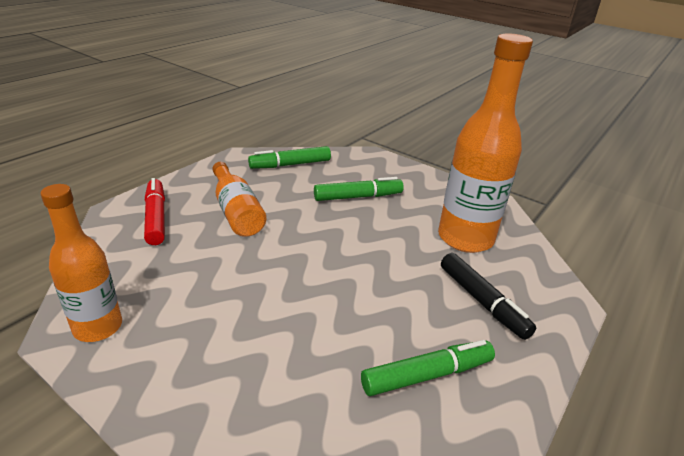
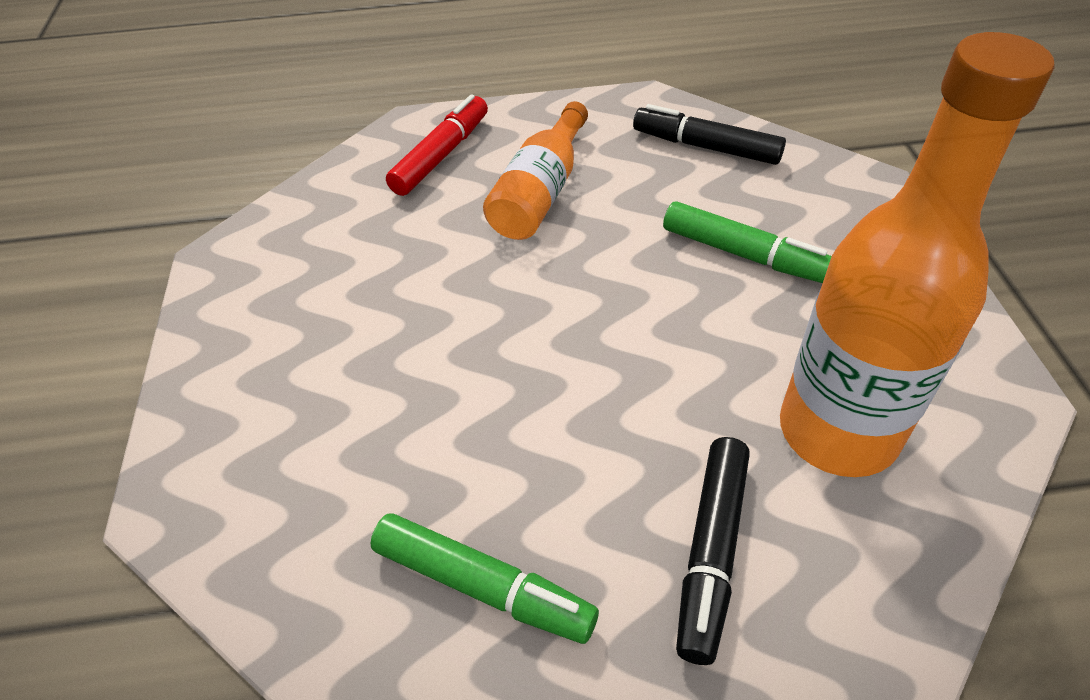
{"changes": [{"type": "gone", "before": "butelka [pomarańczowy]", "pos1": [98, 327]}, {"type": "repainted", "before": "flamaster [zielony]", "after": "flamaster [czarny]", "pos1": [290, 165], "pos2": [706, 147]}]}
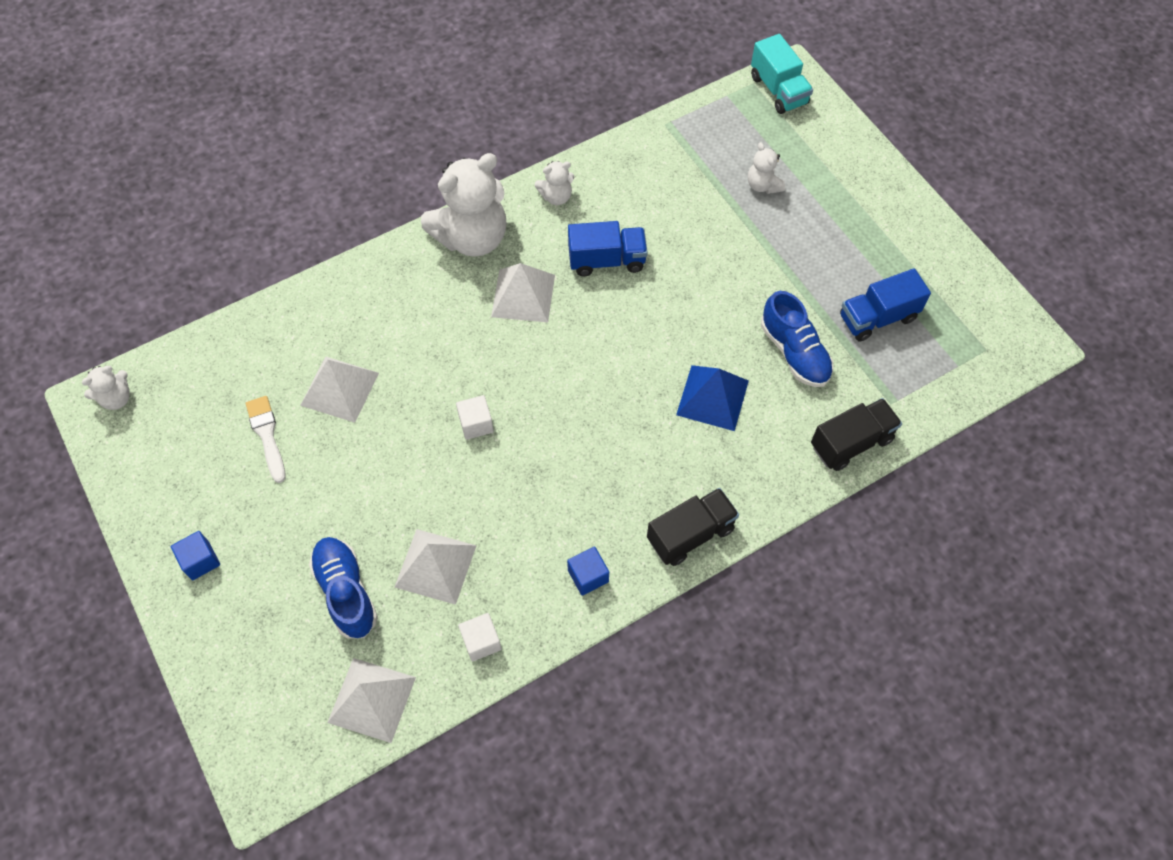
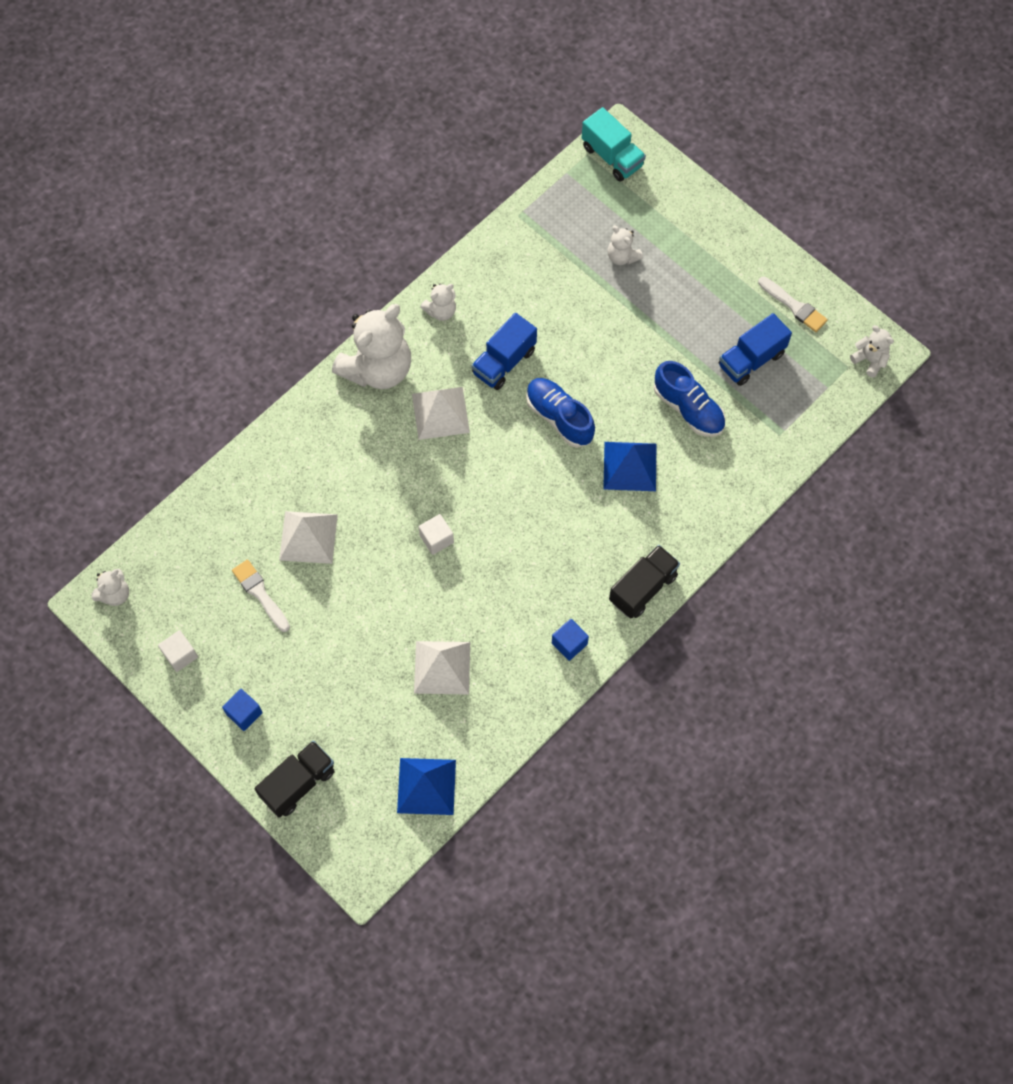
{"changes": [{"type": "shifted", "before": "but [niebieski]", "pos1": [346, 592], "pos2": [559, 417]}, {"type": "repainted", "before": "piramida [biały]", "after": "piramida [niebieski]", "pos1": [372, 699], "pos2": [426, 786]}, {"type": "shifted", "before": "sześcian [biały]", "pos1": [481, 641], "pos2": [180, 655]}, {"type": "rotated", "before": "ciężarówka [niebieski]", "pos1": [607, 260], "pos2": [504, 362], "turn": 150}, {"type": "shifted", "before": "ciężarówka [czarny]", "pos1": [851, 442], "pos2": [298, 783]}, {"type": "new", "after": "pędzel [biały]", "pos2": [794, 306]}, {"type": "new", "after": "miś [biały]", "pos2": [870, 360]}]}
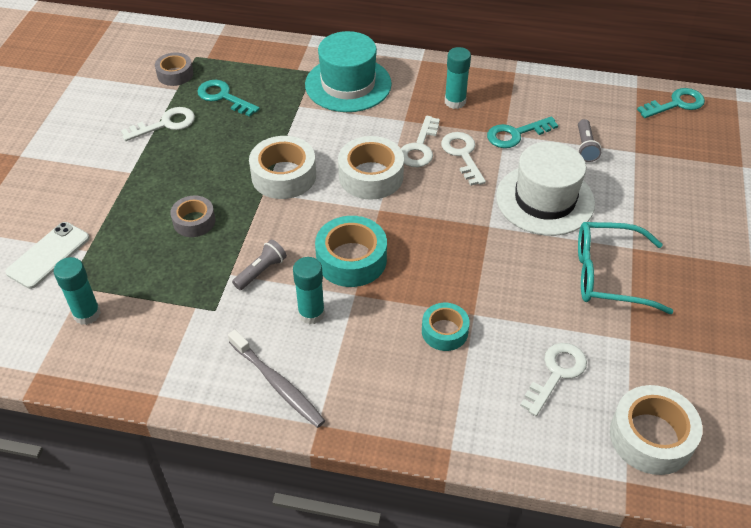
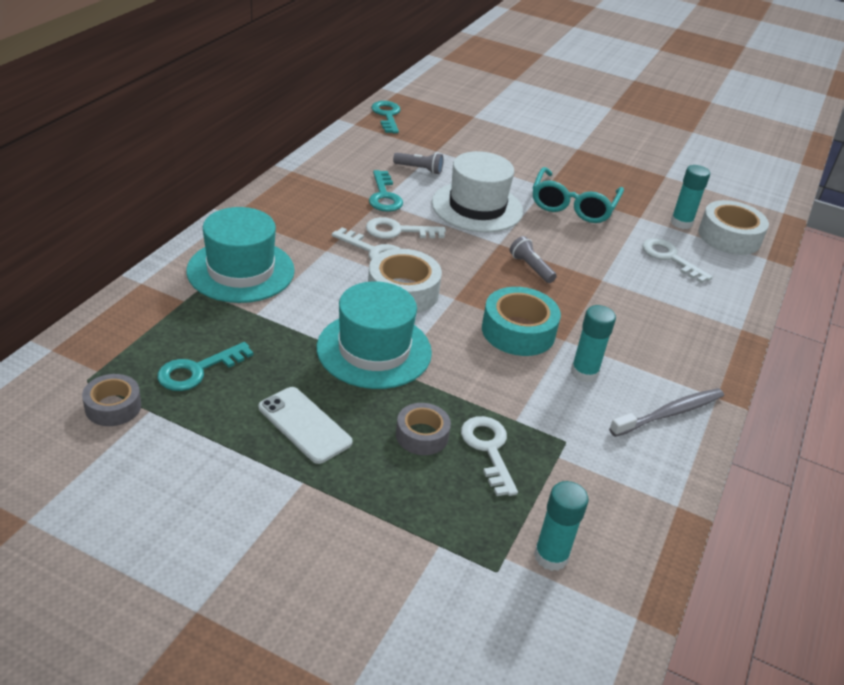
{"changes": [{"type": "shifted", "before": "telefon [biały]", "pos1": [48, 255], "pos2": [304, 425]}, {"type": "shifted", "before": "klucz [biały]", "pos1": [165, 124], "pos2": [489, 449]}, {"type": "shifted", "before": "latarka [szary]", "pos1": [261, 271], "pos2": [531, 268]}, {"type": "swapped", "before": "taśma klejąca [biały]", "after": "kapelusz [turkusowy]", "pos1": [284, 175], "pos2": [374, 350]}, {"type": "gone", "before": "taśma klejąca [turkusowy]", "pos1": [444, 331]}, {"type": "shifted", "before": "klej w sztyfcie [turkusowy]", "pos1": [455, 102], "pos2": [681, 223]}]}
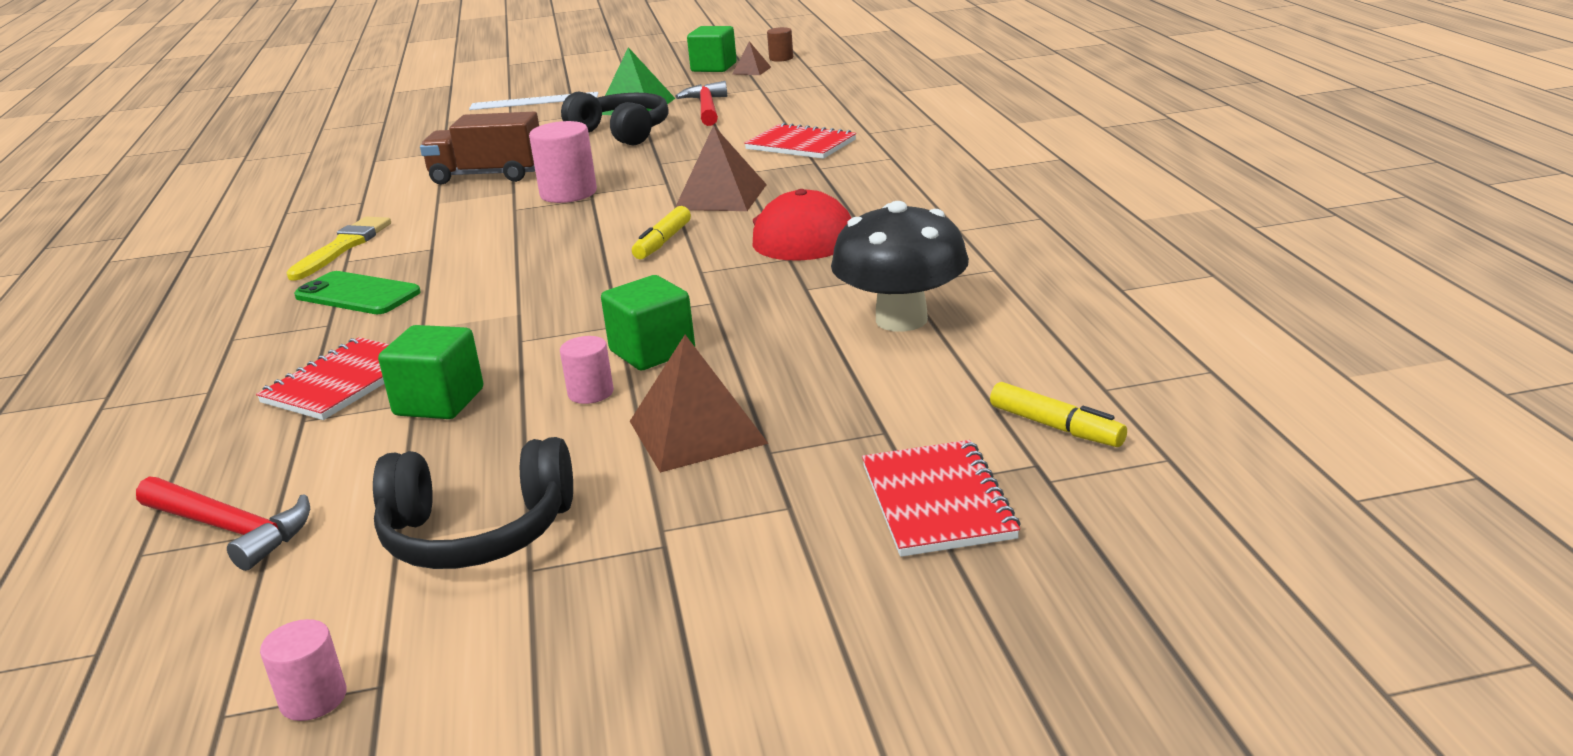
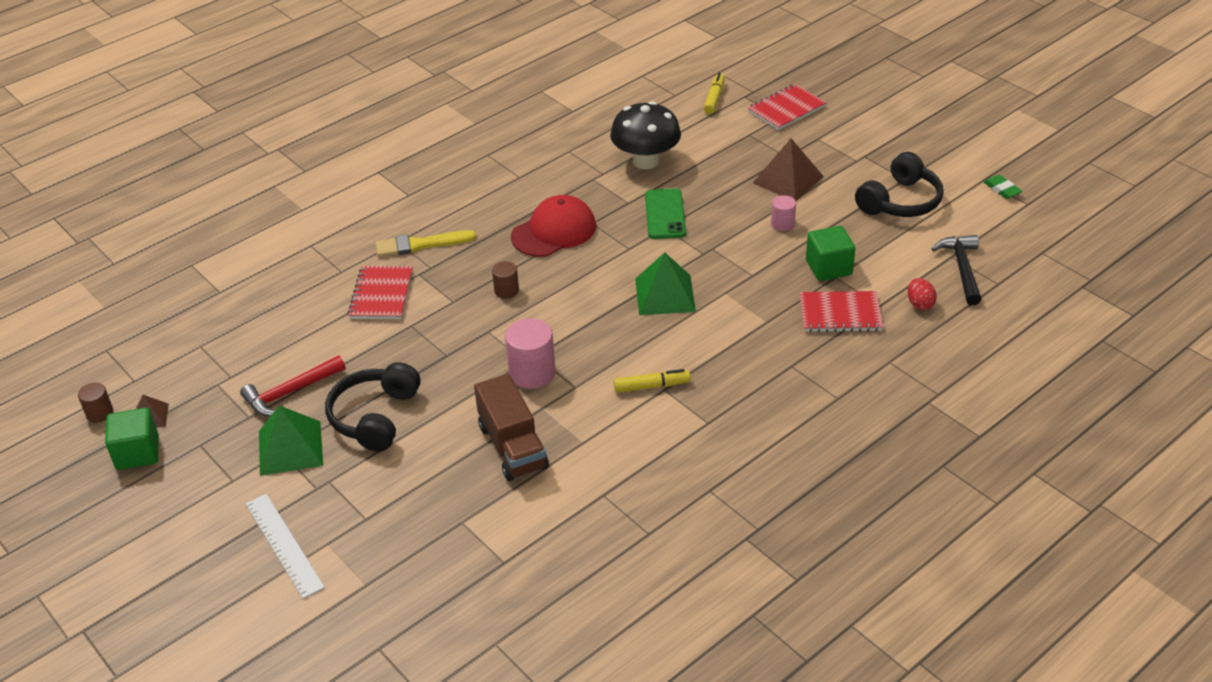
{"changes": [{"type": "repainted", "before": "młotek [czerwony]", "after": "młotek [czarny]", "pos1": [230, 529], "pos2": [961, 268]}, {"type": "swapped", "before": "walec [różowy]", "after": "gumka do mazania [zielony]", "pos1": [313, 699], "pos2": [1002, 189]}, {"type": "shifted", "before": "pędzel [żółty]", "pos1": [342, 247], "pos2": [421, 245]}, {"type": "shifted", "before": "telefon [zielony]", "pos1": [358, 294], "pos2": [665, 214]}, {"type": "rotated", "before": "słuchawki [czarny]", "pos1": [477, 533], "pos2": [900, 201], "turn": 75}, {"type": "gone", "before": "sześcian [zielony]", "pos1": [652, 352]}, {"type": "shifted", "before": "flamaster [żółty]", "pos1": [662, 242], "pos2": [651, 386]}, {"type": "swapped", "before": "piramida [brązowy]", "after": "walec [brązowy]", "pos1": [721, 197], "pos2": [506, 291]}, {"type": "new", "after": "piramida [zielony]", "pos2": [665, 294]}, {"type": "new", "after": "jajko [czerwony]", "pos2": [920, 304]}]}
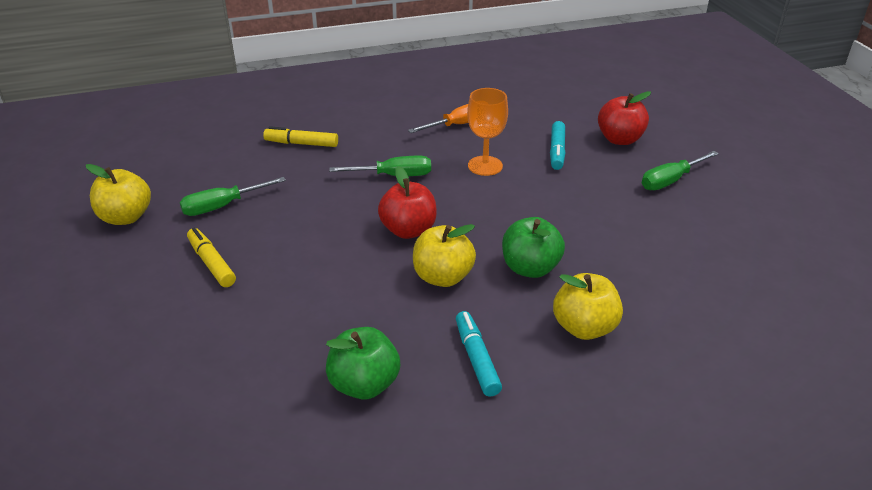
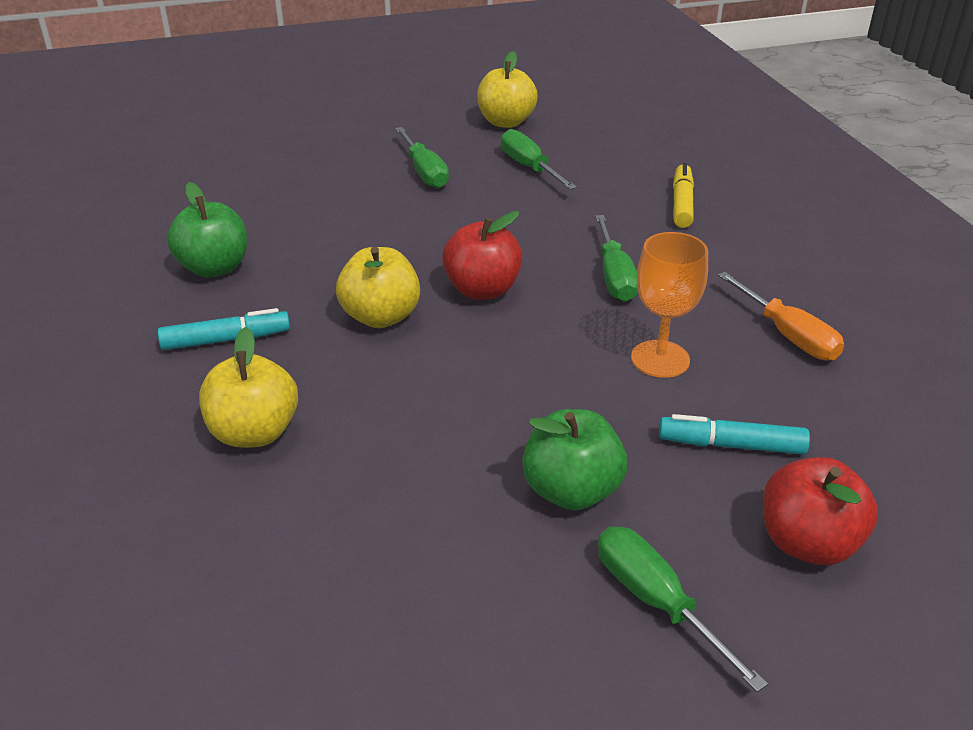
{"changes": [{"type": "swapped", "before": "flamaster [żółty]", "after": "śrubokręt [zielony]", "pos1": [211, 263], "pos2": [425, 172]}, {"type": "shifted", "before": "jabłko [zielony]", "pos1": [530, 268], "pos2": [571, 491]}]}
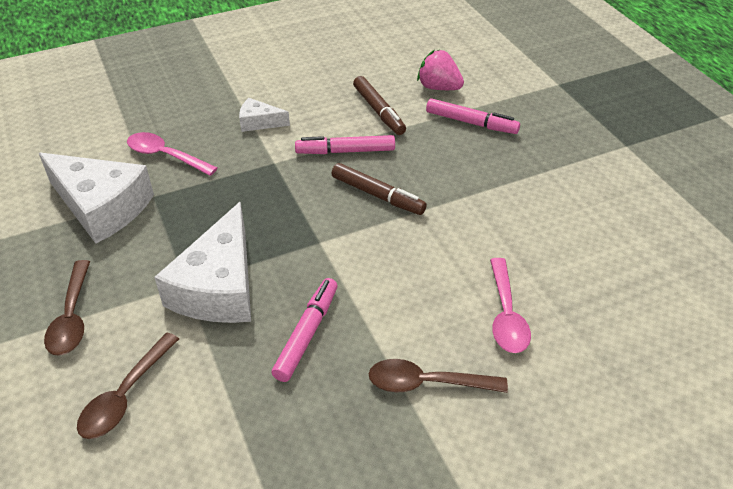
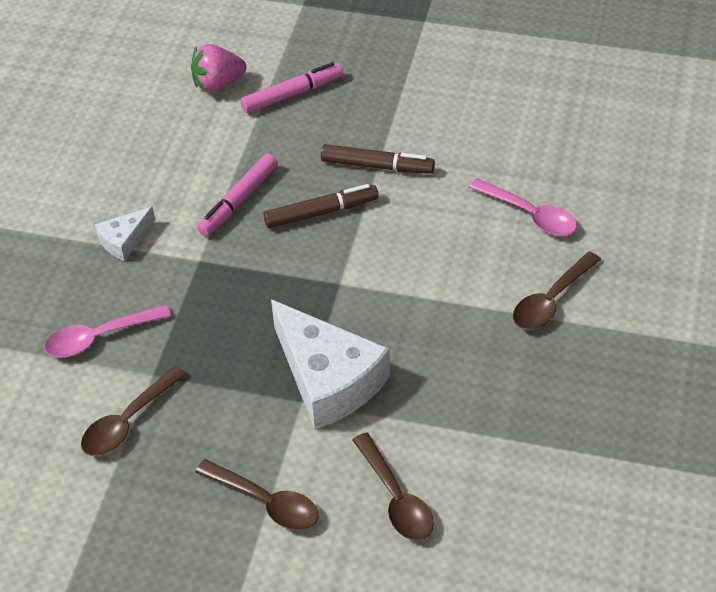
{"changes": [{"type": "swapped", "before": "ser [biały]", "after": "łyżka [brązowy]", "pos1": [101, 207], "pos2": [128, 421]}, {"type": "gone", "before": "flamaster [różowy]", "pos1": [307, 334]}, {"type": "shifted", "before": "flamaster [brązowy]", "pos1": [378, 111], "pos2": [377, 166]}]}
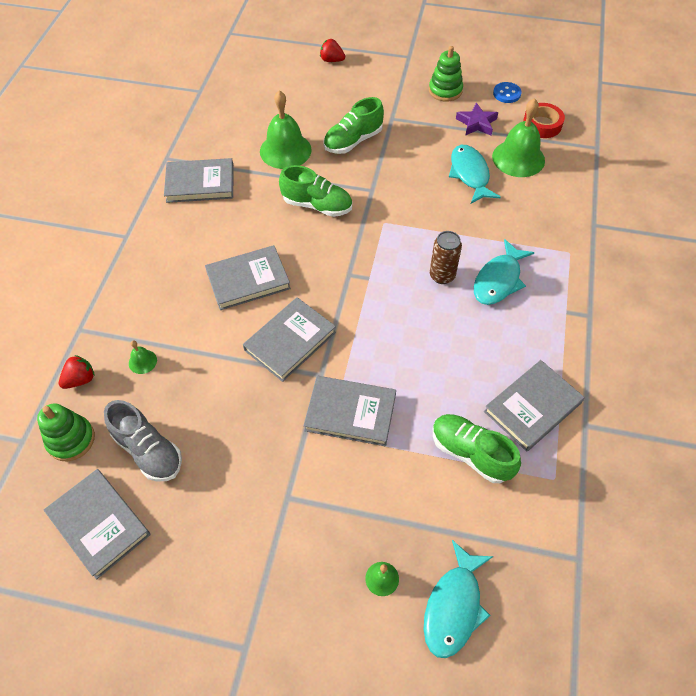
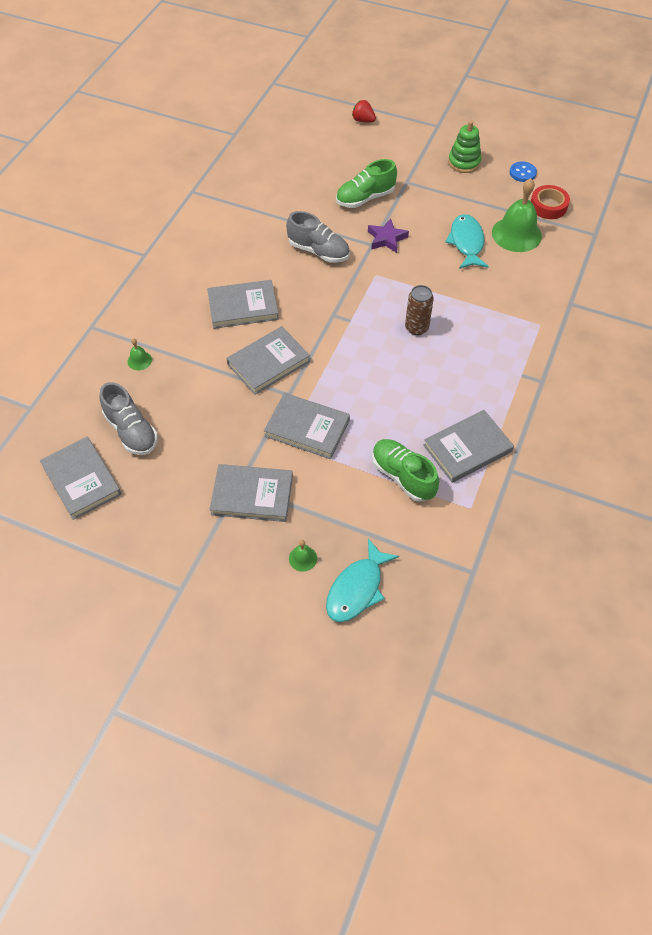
{"changes": [{"type": "gone", "before": "zabawka nakładanka [zielony]", "pos1": [71, 439]}, {"type": "gone", "before": "truskawka [czerwony]", "pos1": [80, 379]}, {"type": "shifted", "before": "książka [szary]", "pos1": [200, 183], "pos2": [252, 495]}, {"type": "gone", "before": "dzwonek [zielony]", "pos1": [285, 150]}, {"type": "repainted", "before": "but [zielony]", "after": "but [szary]", "pos1": [317, 205], "pos2": [319, 251]}, {"type": "shifted", "before": "gwiazda [fioletowy]", "pos1": [476, 123], "pos2": [386, 239]}, {"type": "gone", "before": "ryba [turkusowy]", "pos1": [498, 280]}]}
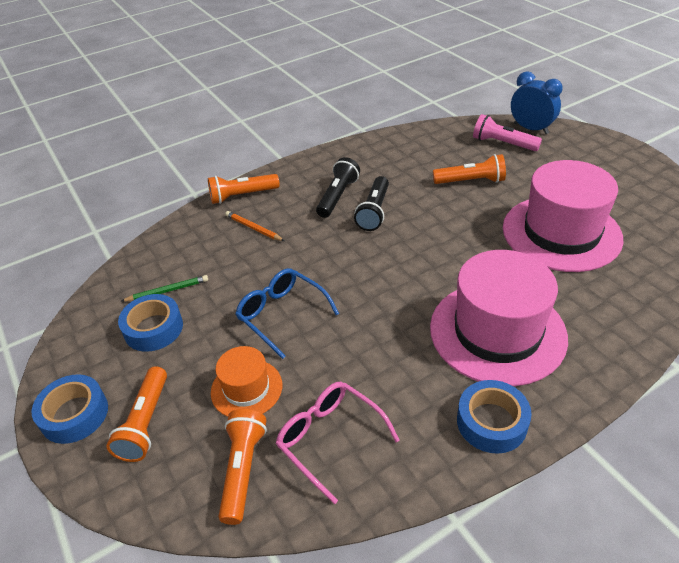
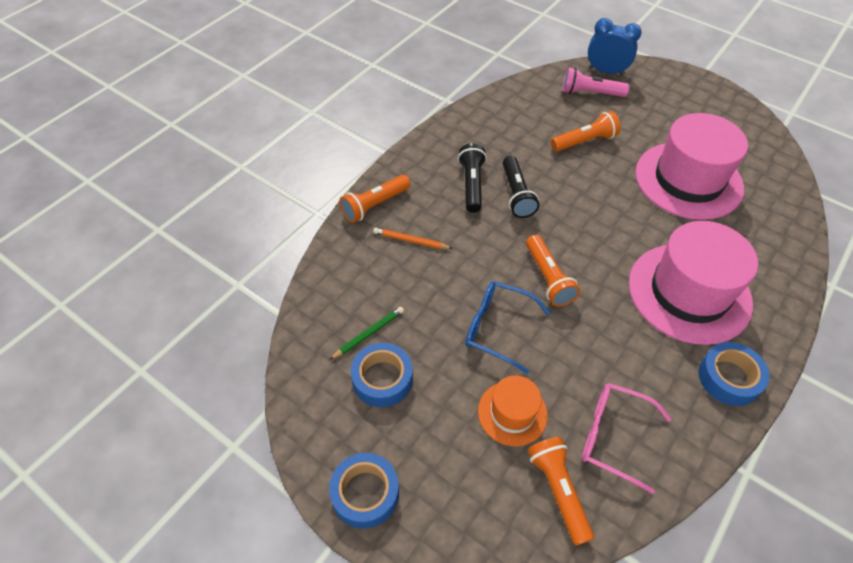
{"changes": [{"type": "shifted", "before": "latarka [pomarańczowy]", "pos1": [145, 423], "pos2": [548, 278]}]}
